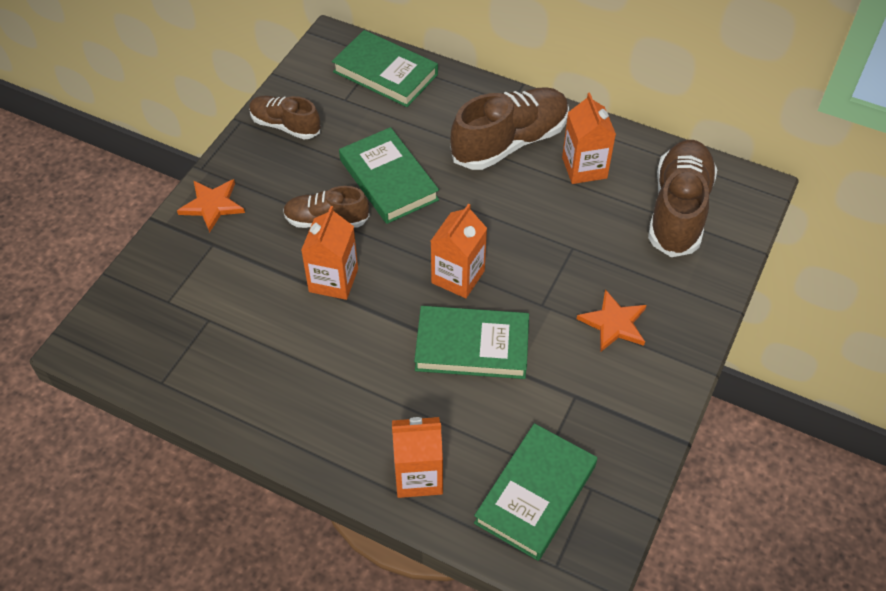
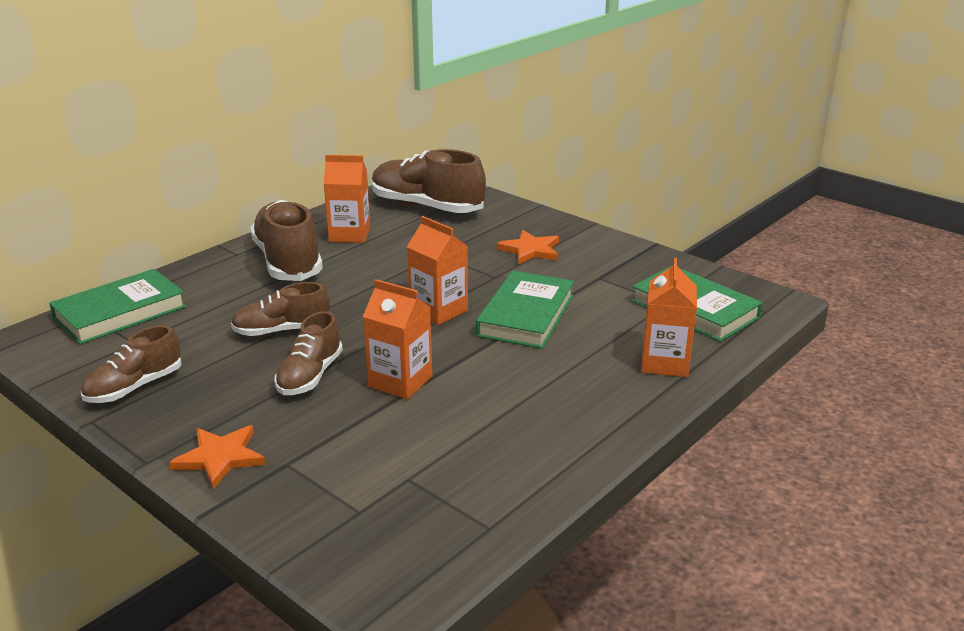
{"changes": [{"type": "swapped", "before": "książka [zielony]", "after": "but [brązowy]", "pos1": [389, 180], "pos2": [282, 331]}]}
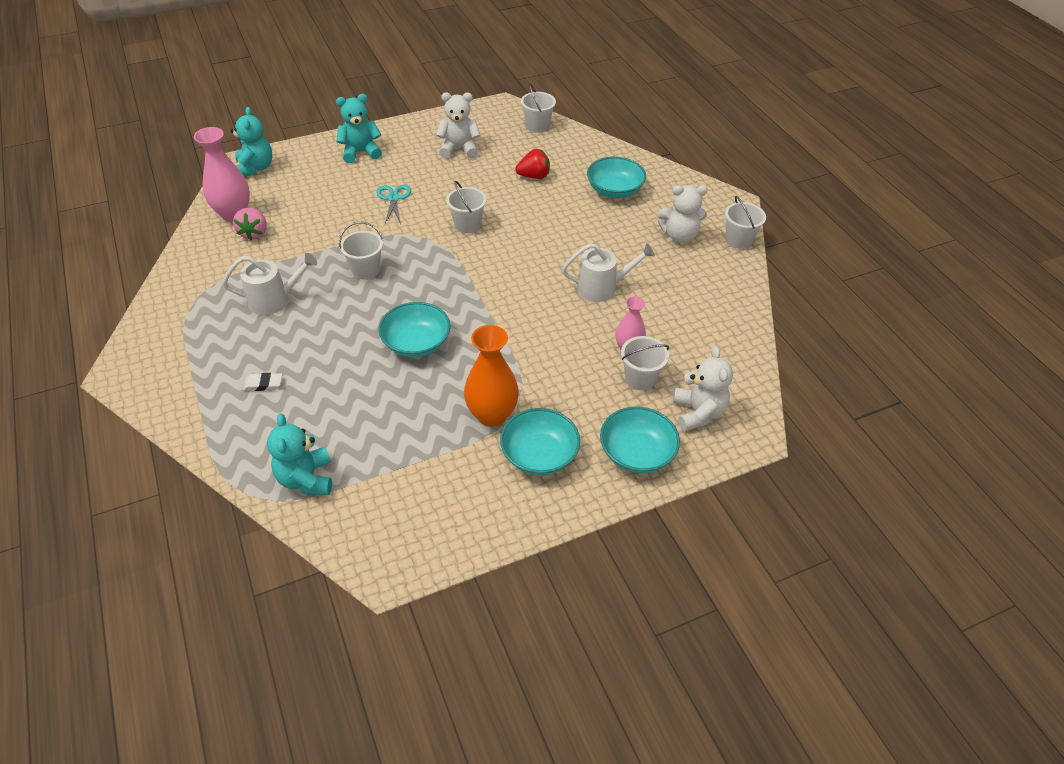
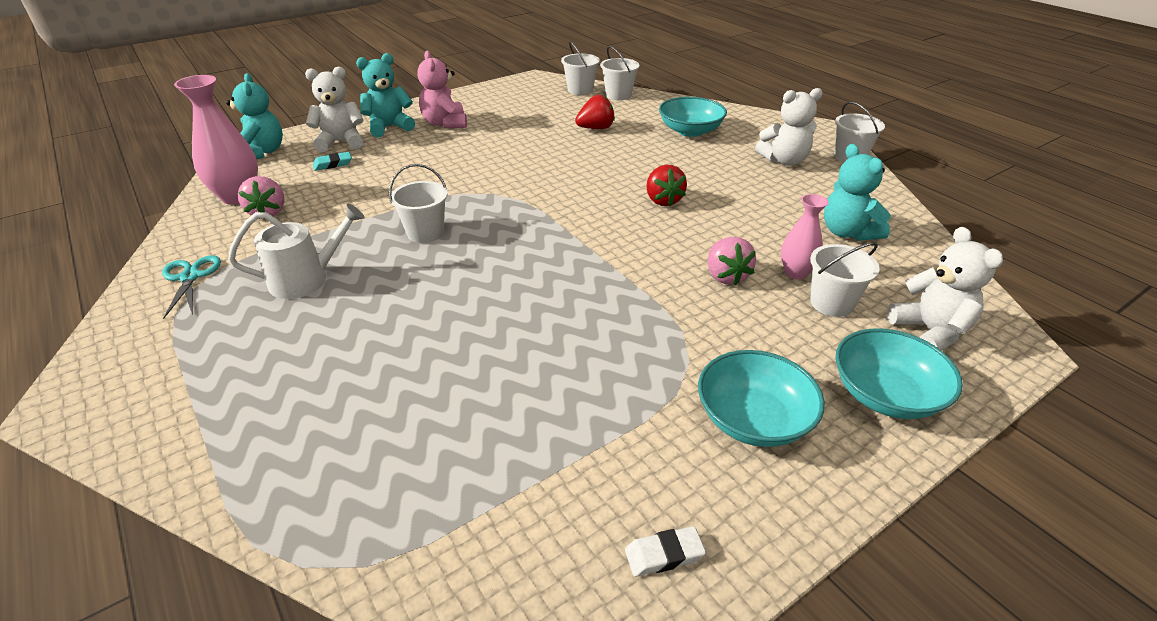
{"changes": [{"type": "shifted", "before": "gumka do mazania [biały]", "pos1": [263, 384], "pos2": [664, 554]}, {"type": "shifted", "before": "miś [turkusowy]", "pos1": [306, 478], "pos2": [847, 232]}, {"type": "shifted", "before": "nożyczki [turkusowy]", "pos1": [393, 198], "pos2": [190, 277]}, {"type": "gone", "before": "miska [turkusowy]", "pos1": [416, 343]}, {"type": "shifted", "before": "miś [biały]", "pos1": [459, 149], "pos2": [341, 142]}, {"type": "shifted", "before": "wiadro [biały]", "pos1": [467, 224], "pos2": [618, 95]}, {"type": "gone", "before": "wazon [pomarańczowy]", "pos1": [492, 415]}, {"type": "gone", "before": "konewka [biały]", "pos1": [601, 287]}, {"type": "new", "after": "gumka do mazania [turkusowy]", "pos2": [332, 164]}, {"type": "new", "after": "miś [różowy]", "pos2": [445, 123]}, {"type": "new", "after": "truskawka [czerwony]", "pos2": [663, 200]}, {"type": "new", "after": "truskawka [różowy]", "pos2": [726, 276]}]}
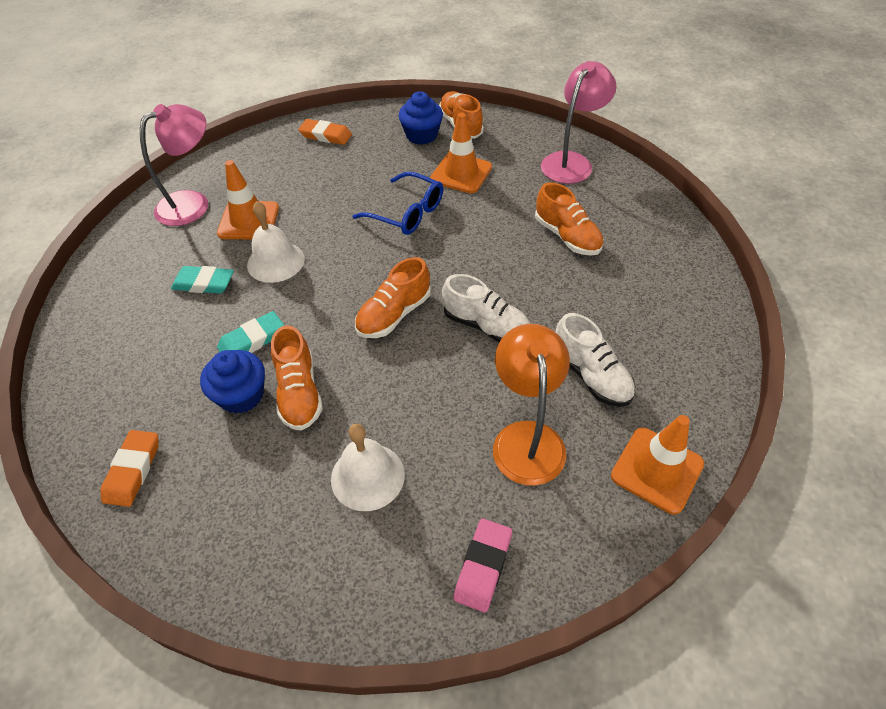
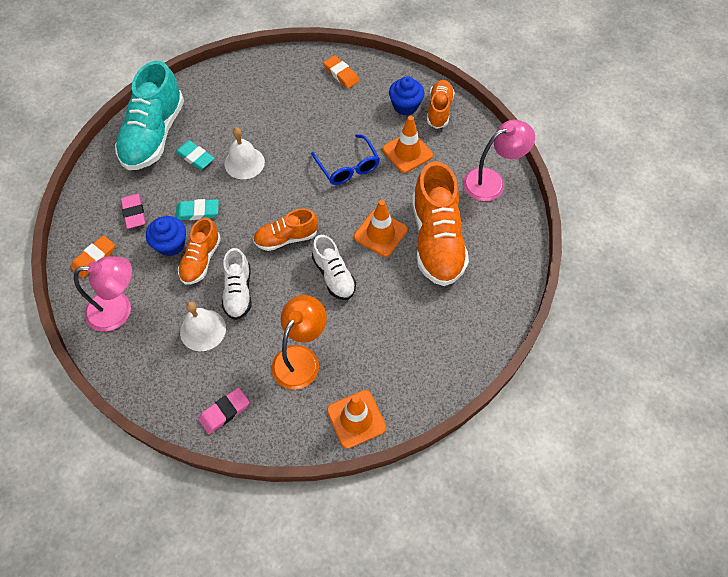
{"changes": [{"type": "shifted", "before": "lampka [różowy]", "pos1": [193, 203], "pos2": [119, 310]}, {"type": "shifted", "before": "pachołek [pomarańczowy]", "pos1": [248, 221], "pos2": [380, 233]}, {"type": "scaled", "before": "but [pomarańczowy]", "pos1": [567, 236], "pos2": [436, 240], "scale": 1.79}, {"type": "shifted", "before": "but [biały]", "pos1": [590, 375], "pos2": [238, 291]}, {"type": "new", "after": "but [turkusowy]", "pos2": [154, 135]}, {"type": "new", "after": "gumka do mazania [różowy]", "pos2": [134, 213]}]}
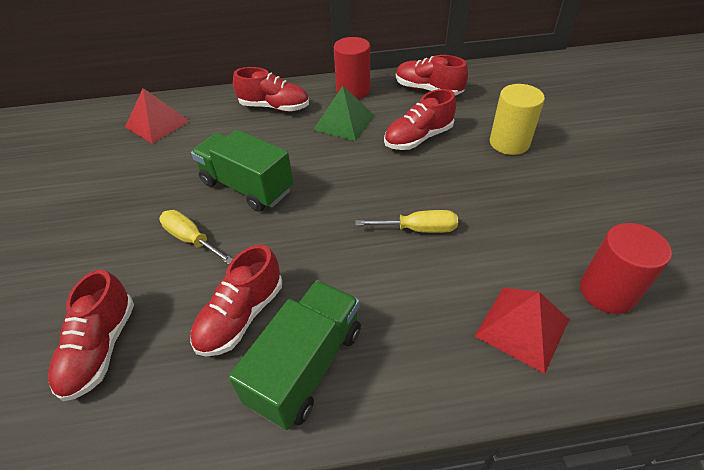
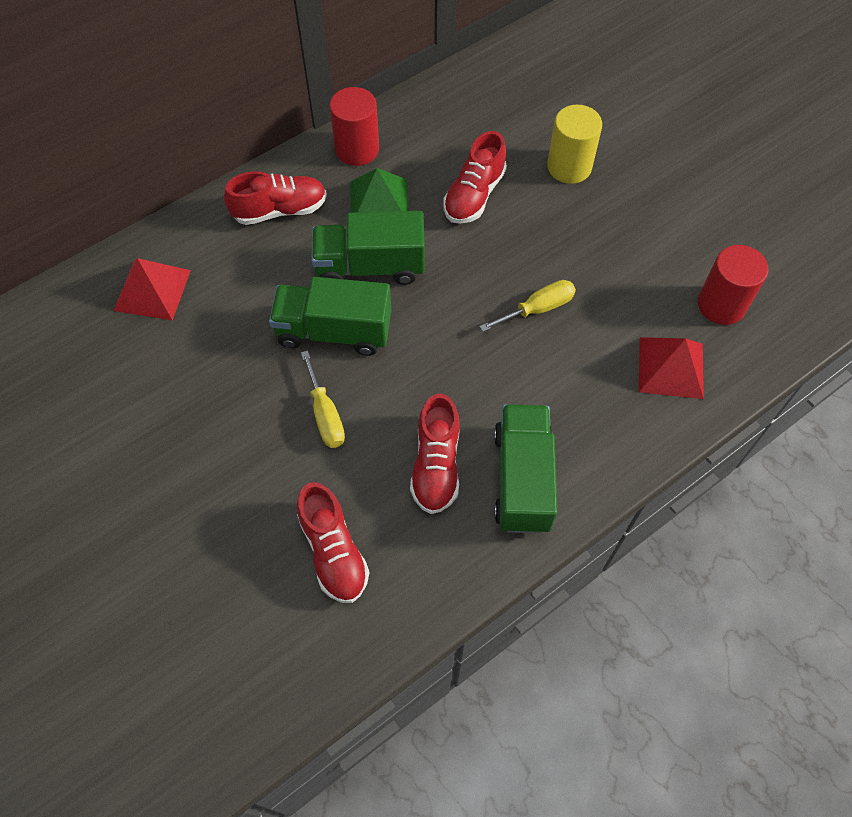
{"changes": [{"type": "rotated", "before": "śrubokręt [żółty]", "pos1": [191, 239], "pos2": [325, 415], "turn": -120}, {"type": "gone", "before": "but [czerwony]", "pos1": [428, 89]}, {"type": "new", "after": "ciężarówka [zielony]", "pos2": [370, 266]}]}
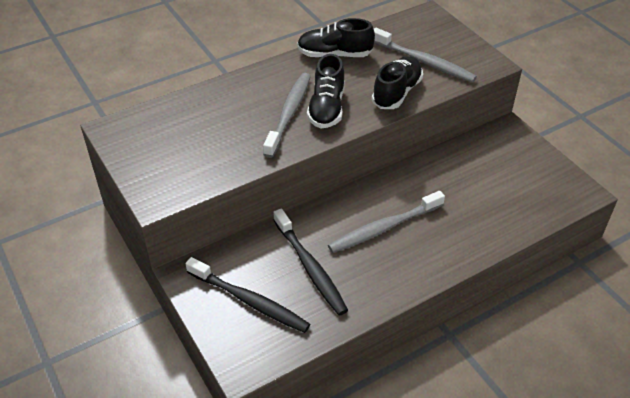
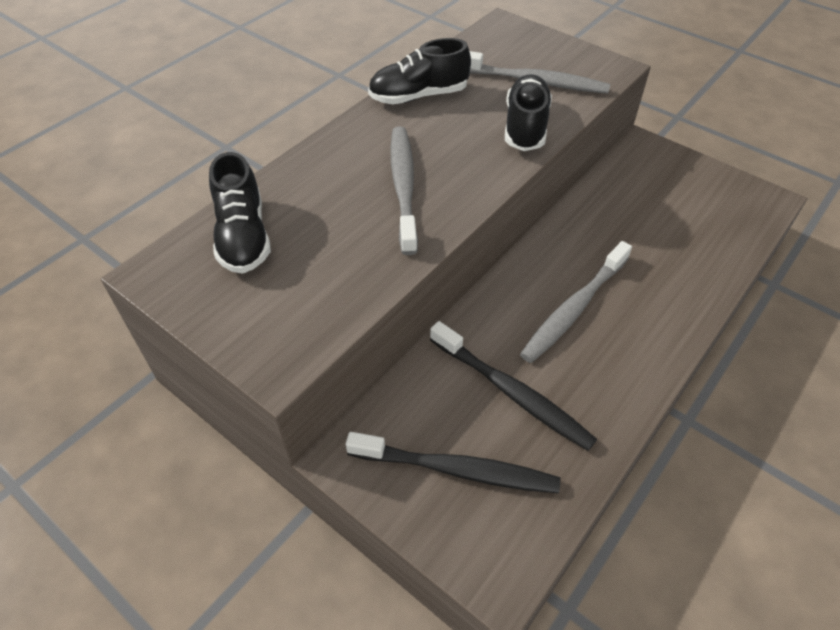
{"changes": [{"type": "shifted", "before": "but [czarny]", "pos1": [326, 108], "pos2": [243, 236]}]}
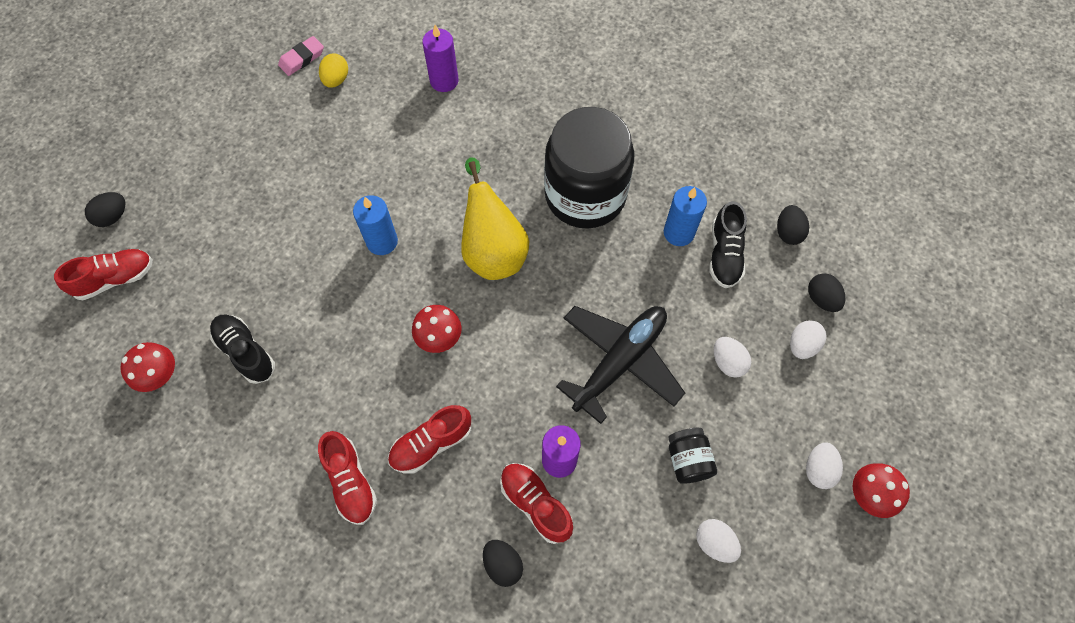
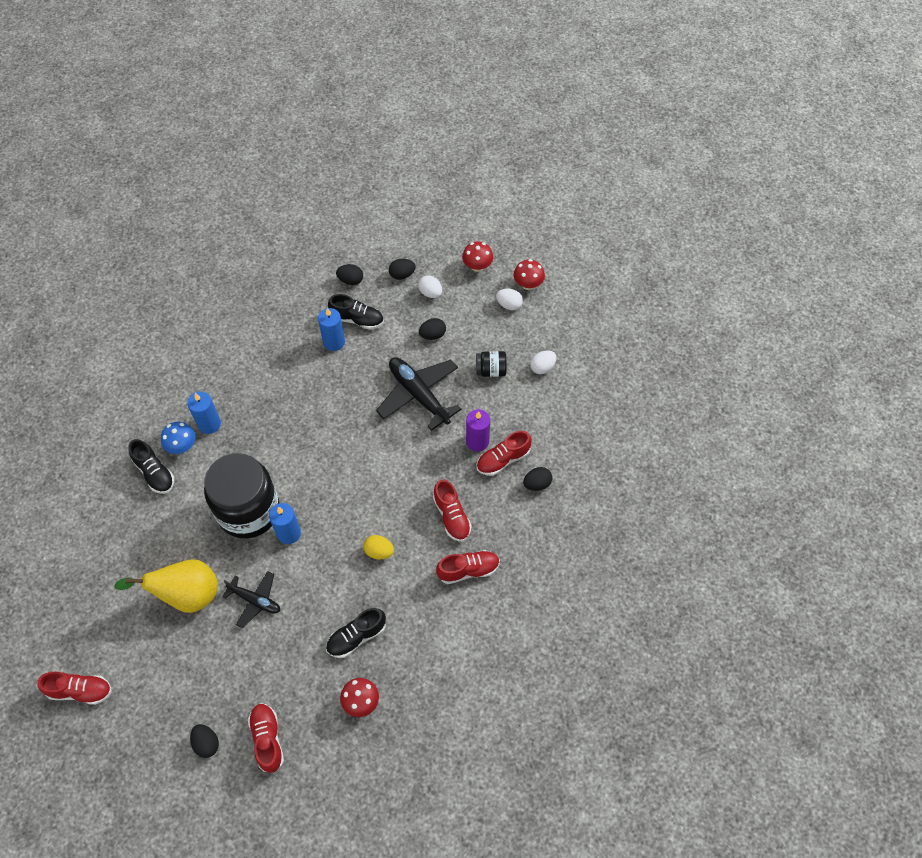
{"changes": [{"type": "gone", "before": "gumka do mazania [różowy]", "pos1": [302, 58]}, {"type": "shifted", "before": "jajko [żółty]", "pos1": [336, 80], "pos2": [379, 551]}, {"type": "shifted", "before": "grzyb [czerwony]", "pos1": [439, 338], "pos2": [477, 266]}, {"type": "swapped", "before": "świeca [fioletowy]", "after": "but [czarny]", "pos1": [444, 81], "pos2": [154, 473]}, {"type": "shifted", "before": "gruszka [żółty]", "pos1": [493, 251], "pos2": [187, 595]}, {"type": "shifted", "before": "słoik [czarny]", "pos1": [585, 195], "pos2": [248, 510]}, {"type": "repainted", "before": "jajko [biały]", "after": "jajko [czarny]", "pos1": [728, 362], "pos2": [432, 335]}, {"type": "new", "after": "but [czerwony]", "pos2": [80, 690]}, {"type": "new", "after": "grzyb [niebieski]", "pos2": [182, 446]}, {"type": "new", "after": "świeca [niebieski]", "pos2": [209, 424]}, {"type": "new", "after": "samolot [czarny]", "pos2": [255, 601]}]}
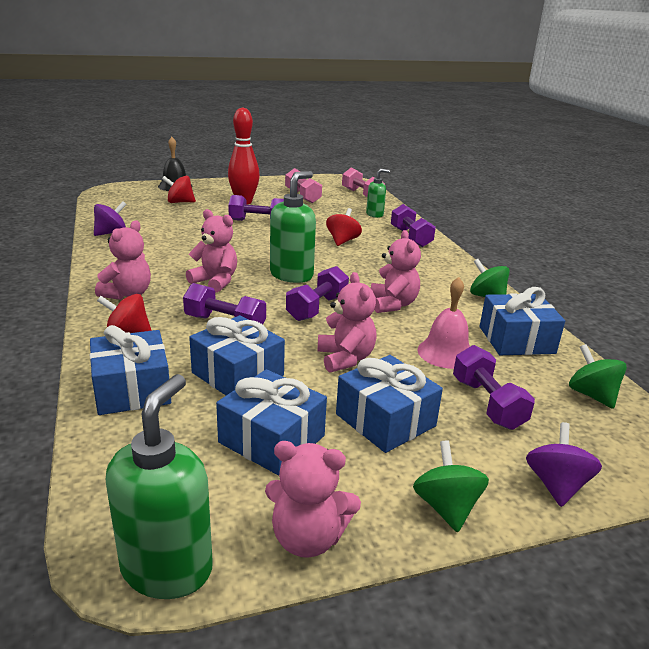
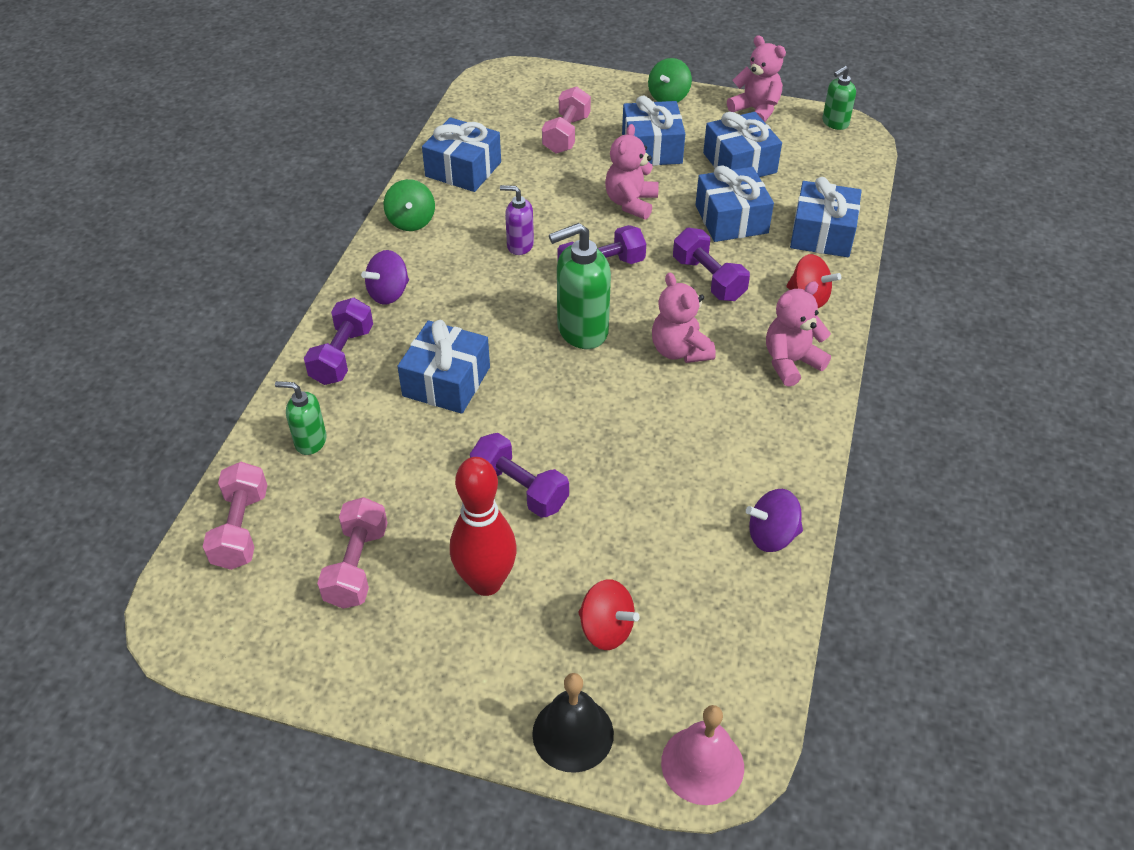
{"changes": [{"type": "scaled", "before": "dozownik mydła [zielony]", "pos1": [167, 568], "pos2": [835, 123], "scale": 0.57}, {"type": "swapped", "before": "bączek [czerwony]", "after": "prezent [niebieski]", "pos1": [342, 241], "pos2": [446, 381]}, {"type": "swapped", "before": "miś [różowy]", "after": "dozownik mydła [fioletowy]", "pos1": [393, 304], "pos2": [520, 245]}, {"type": "shifted", "before": "dzwonek [różowy]", "pos1": [446, 353], "pos2": [702, 764]}, {"type": "repainted", "before": "hantel [fioletowy]", "after": "hantel [różowy]", "pos1": [487, 403], "pos2": [566, 134]}, {"type": "shifted", "before": "bączek [fioletowy]", "pos1": [556, 485], "pos2": [389, 293]}, {"type": "gone", "before": "bączek [zielony]", "pos1": [591, 395]}]}
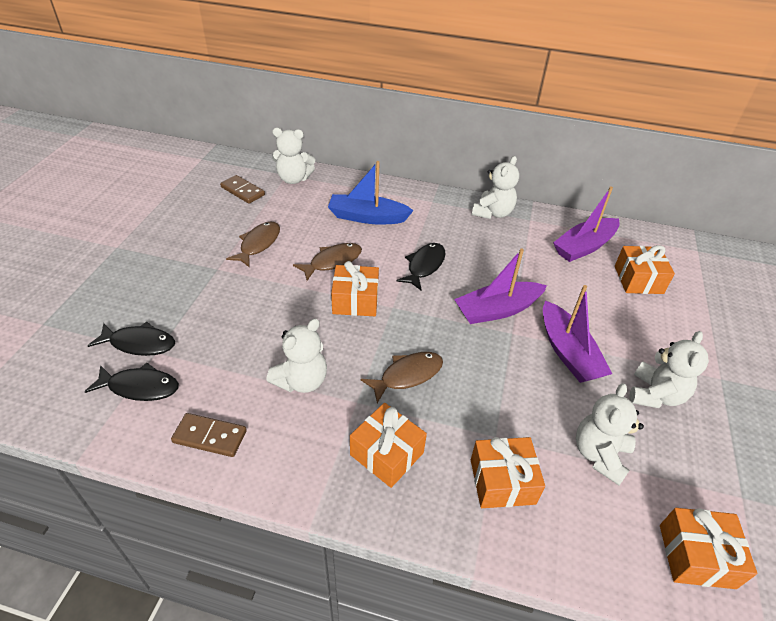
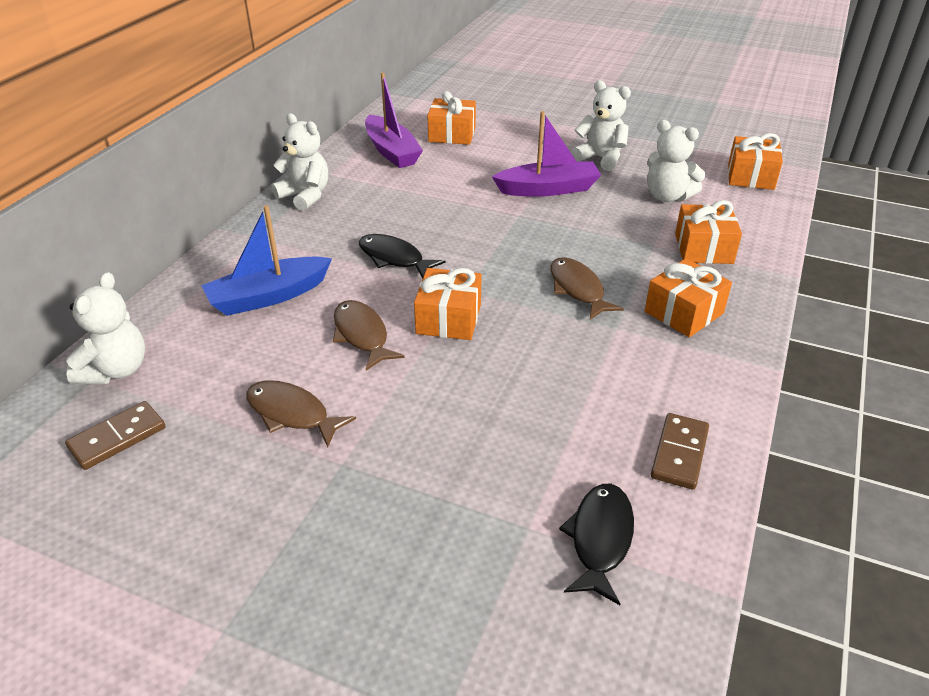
{"changes": [{"type": "gone", "before": "ryba [czarny]", "pos1": [139, 343]}, {"type": "gone", "before": "miś [biały]", "pos1": [301, 380]}, {"type": "rotated", "before": "łódka [niebieski]", "pos1": [367, 217], "pos2": [268, 296], "turn": 45}, {"type": "gone", "before": "łódka [fioletowy]", "pos1": [497, 310]}]}
